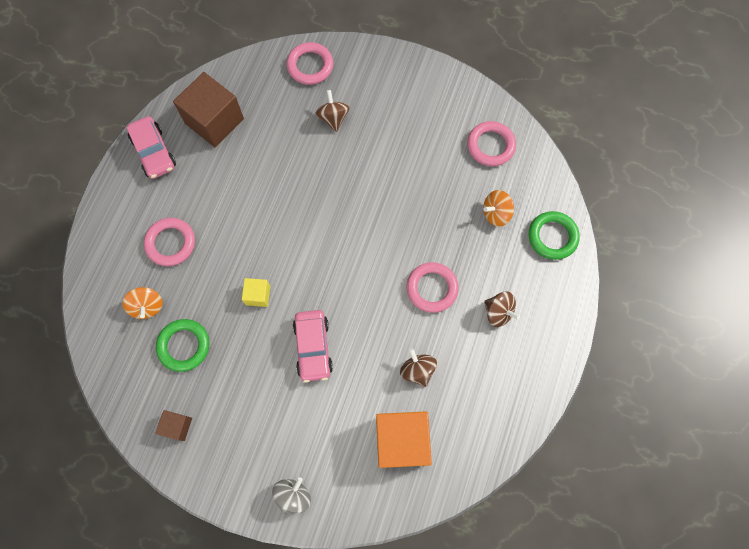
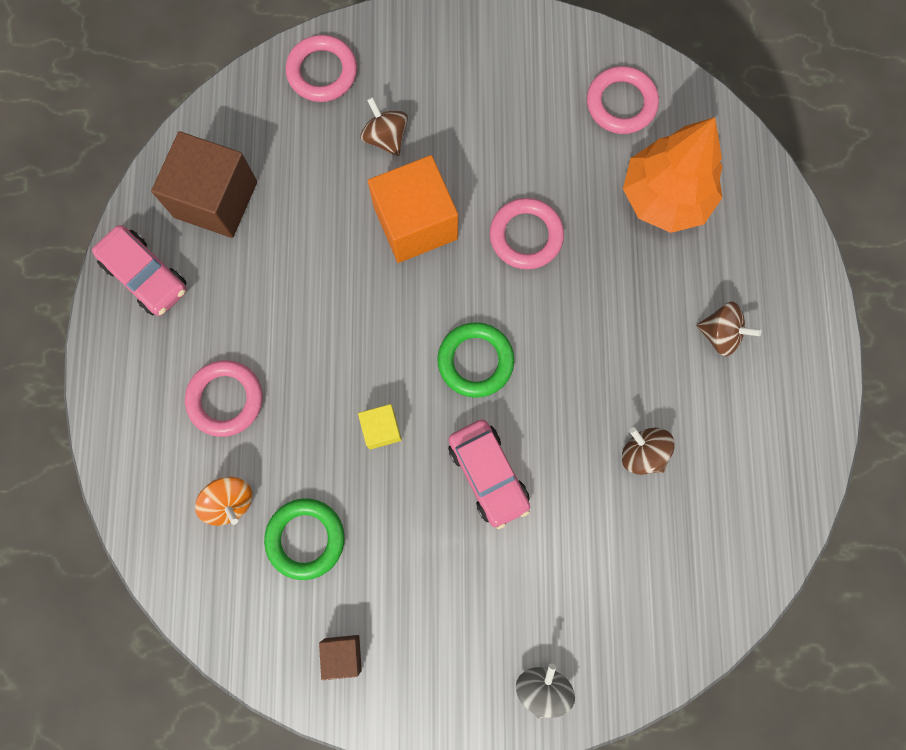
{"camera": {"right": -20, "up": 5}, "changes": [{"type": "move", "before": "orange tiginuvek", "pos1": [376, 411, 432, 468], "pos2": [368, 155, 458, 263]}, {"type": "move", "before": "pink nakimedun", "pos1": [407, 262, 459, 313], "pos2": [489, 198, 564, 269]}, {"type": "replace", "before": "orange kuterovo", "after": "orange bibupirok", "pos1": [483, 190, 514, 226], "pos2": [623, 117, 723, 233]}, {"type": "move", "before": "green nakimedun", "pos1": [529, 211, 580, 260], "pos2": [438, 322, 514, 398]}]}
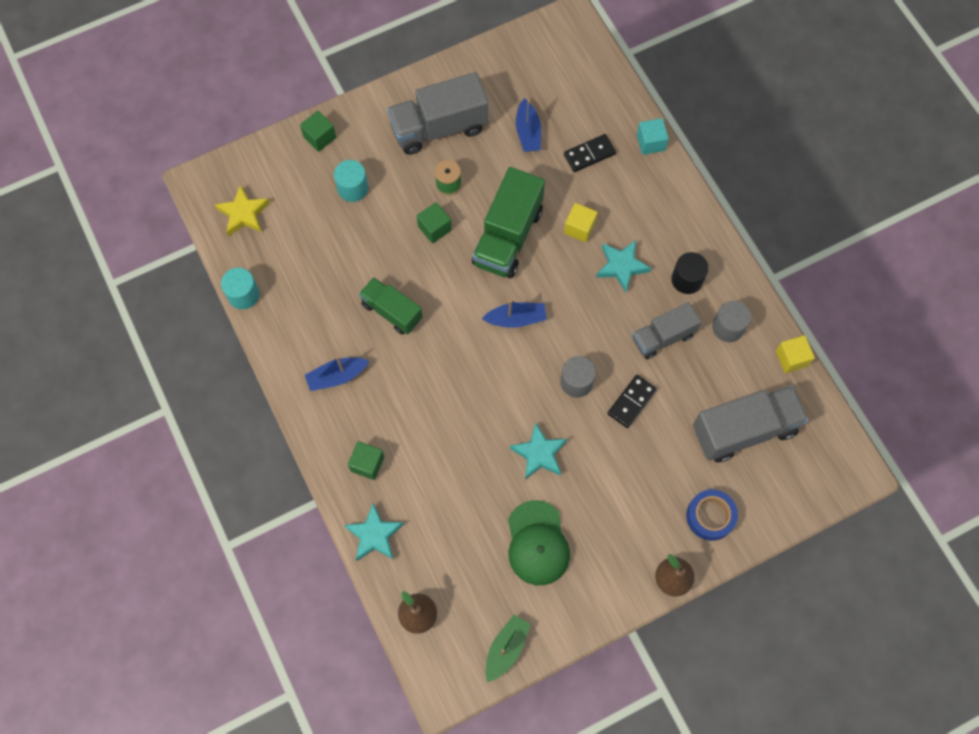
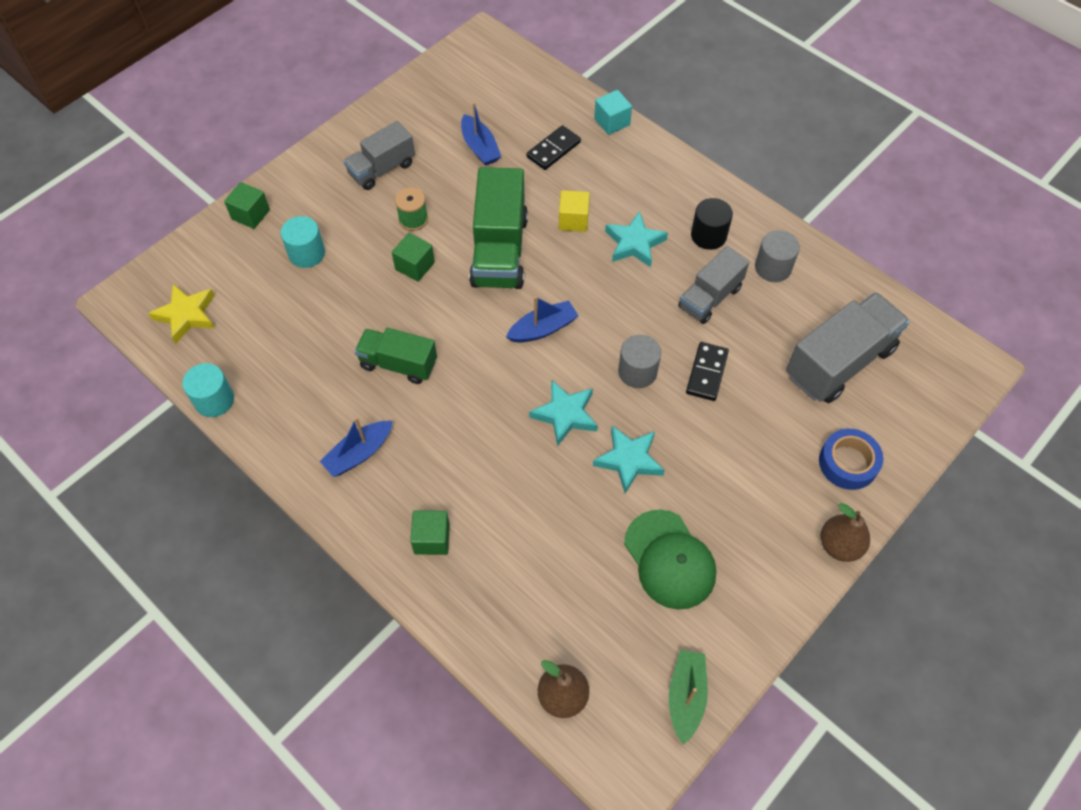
{"camera": {"right": -20, "up": -10}, "changes": [{"type": "move", "before": "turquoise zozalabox", "pos1": [344, 503, 404, 561], "pos2": [529, 380, 597, 446]}, {"type": "resize", "before": "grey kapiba", "pos1": [387, 72, 489, 155], "pos2": [344, 121, 415, 190], "scale": 0.63}, {"type": "delete", "before": "yellow tiginuvek", "pos1": [776, 335, 815, 373]}]}
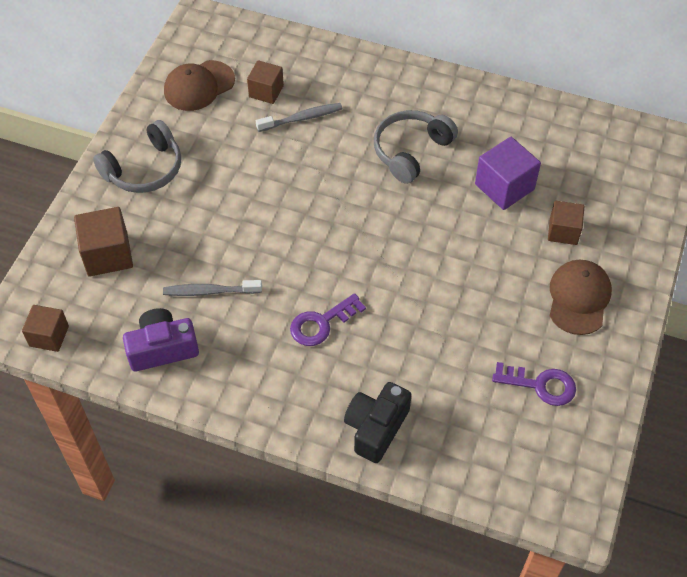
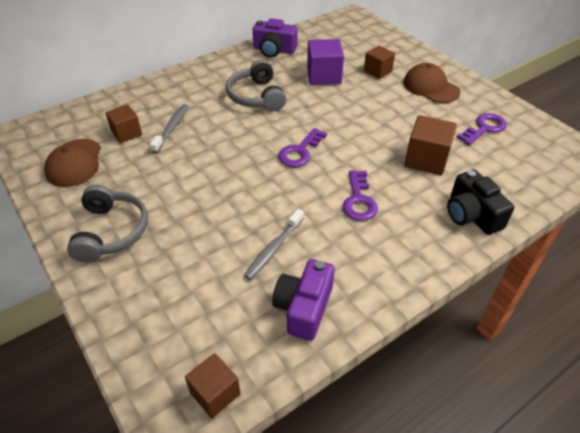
{"camera": {"right": -55, "up": -10}, "changes": [{"type": "move", "before": "brown tiginuvek", "pos1": [74, 207, 133, 276], "pos2": [404, 115, 457, 175]}, {"type": "insert", "after": "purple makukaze", "pos2": [253, 18, 298, 57]}, {"type": "insert", "after": "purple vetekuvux", "pos2": [278, 128, 327, 167]}]}
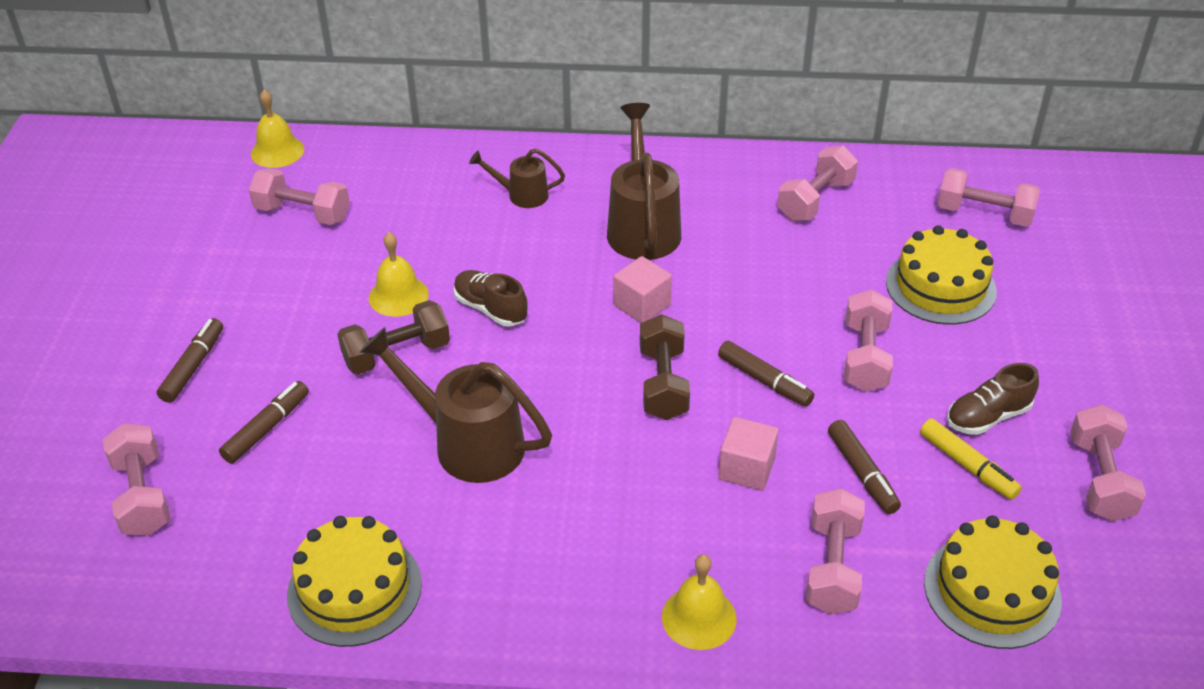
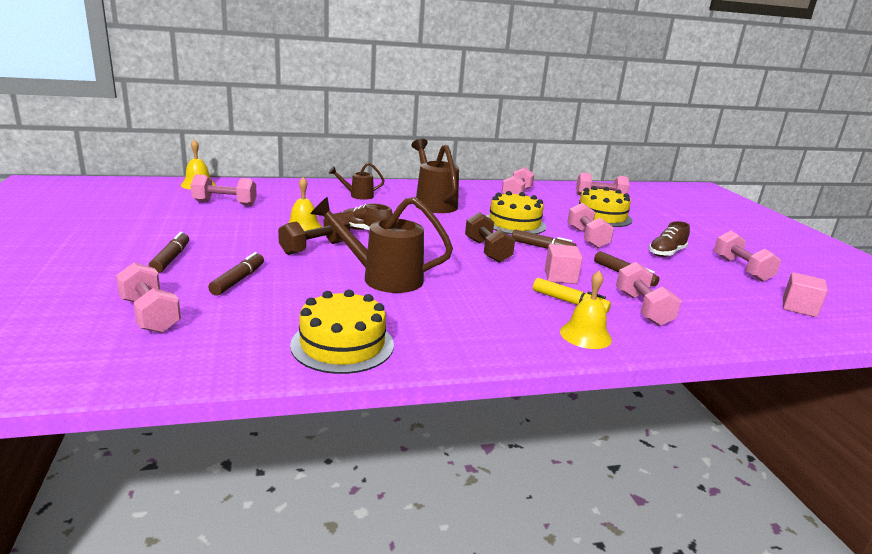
{"camera": {"right": -20, "up": -20}, "changes": [{"type": "move", "before": "pink tiginuvek", "pos1": [614, 256, 672, 323], "pos2": [783, 272, 828, 317]}, {"type": "move", "before": "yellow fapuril", "pos1": [920, 418, 1022, 500], "pos2": [533, 278, 611, 313]}, {"type": "move", "before": "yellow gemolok", "pos1": [924, 515, 1062, 649], "pos2": [487, 191, 546, 234]}]}
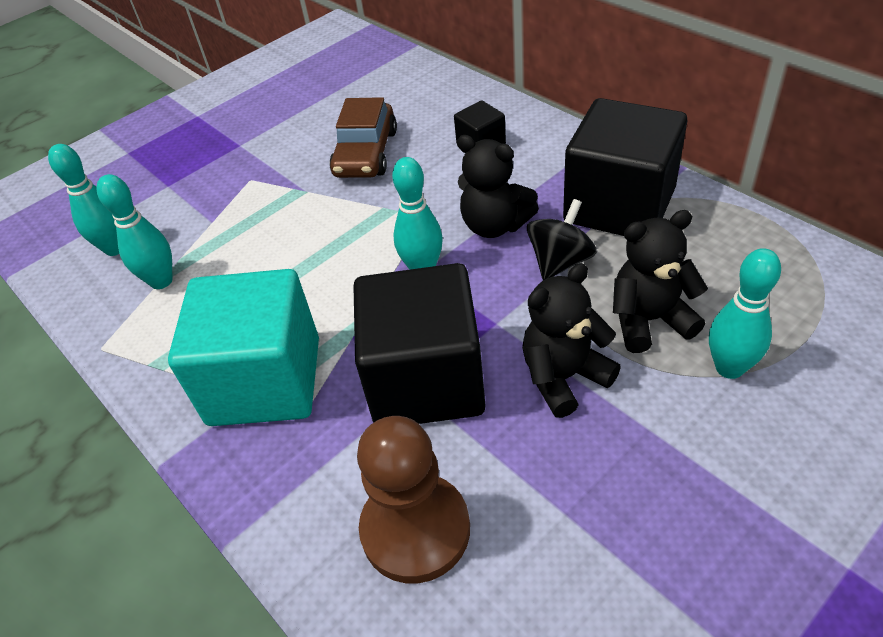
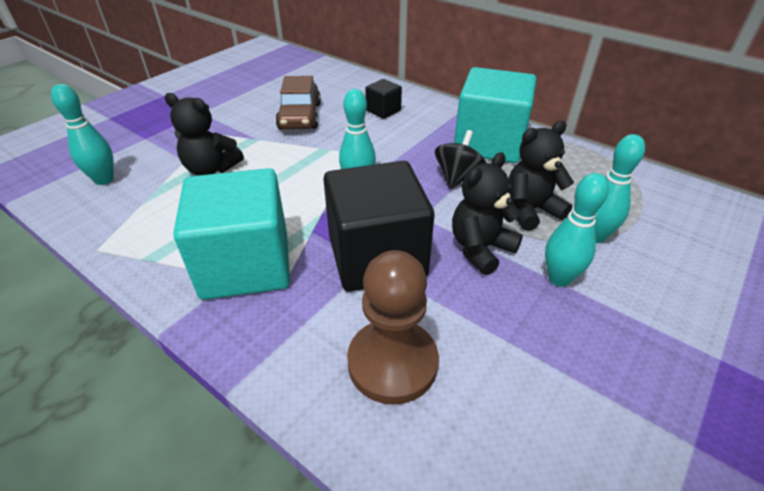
{"camera": {"right": -15, "up": -5}, "changes": [{"type": "move", "before": "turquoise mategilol", "pos1": [97, 174, 173, 289], "pos2": [545, 173, 609, 287]}, {"type": "move", "before": "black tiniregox", "pos1": [457, 135, 539, 238], "pos2": [164, 93, 244, 176]}, {"type": "recolor", "before": "black tiginuvek", "after": "turquoise tiginuvek", "pos1": [563, 98, 687, 236], "pos2": [454, 67, 537, 163]}]}
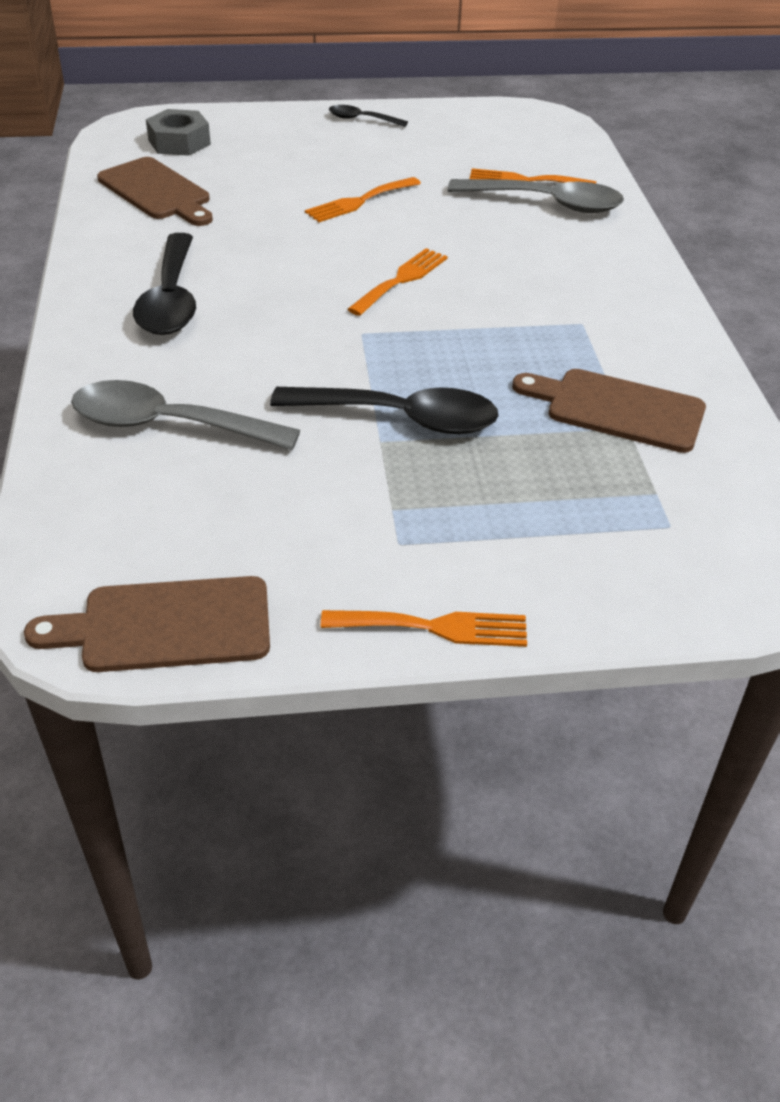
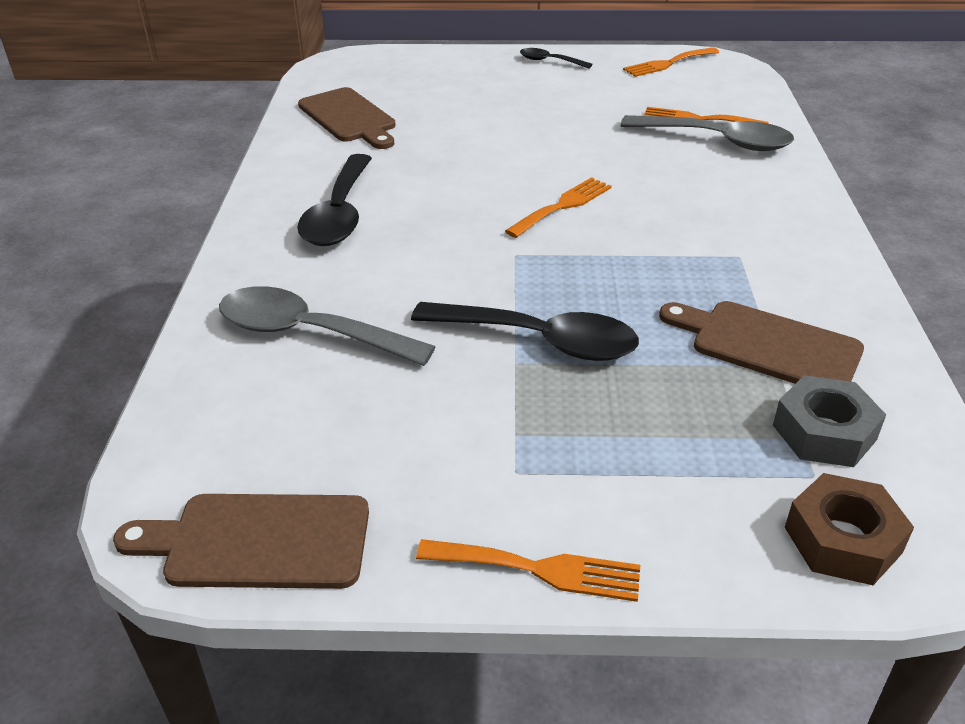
{"camera": {"right": 10, "up": -5}, "changes": [{"type": "move", "before": "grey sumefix", "pos1": [146, 109, 211, 156], "pos2": [773, 375, 886, 467]}, {"type": "move", "before": "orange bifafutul", "pos1": [305, 177, 421, 222], "pos2": [623, 47, 719, 77]}, {"type": "insert", "after": "brown sumefix", "pos2": [785, 473, 914, 585]}]}
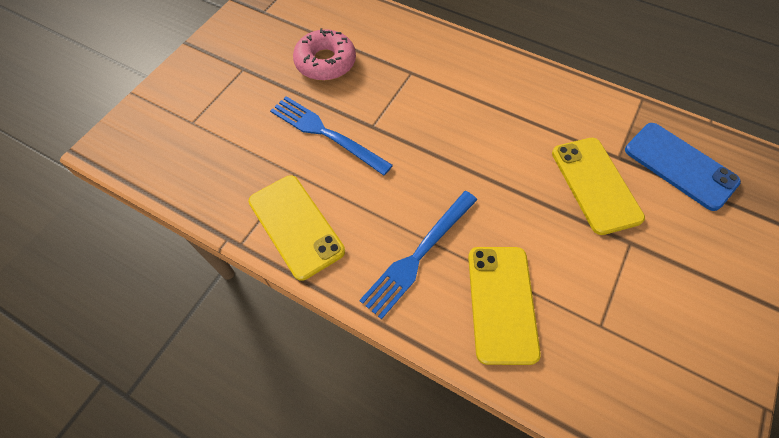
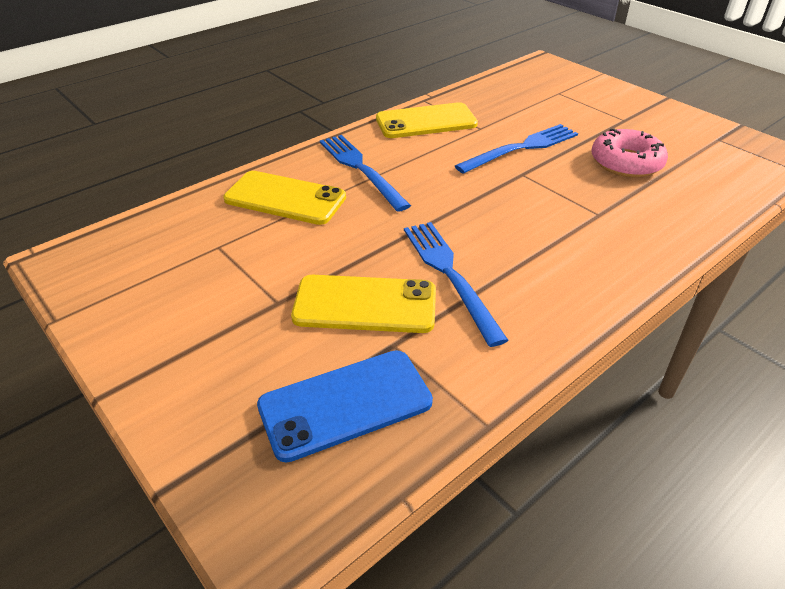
{"camera": {"right": 110, "up": -20}, "changes": [{"type": "insert", "after": "blue bifafutul", "pos2": [404, 222, 508, 347]}]}
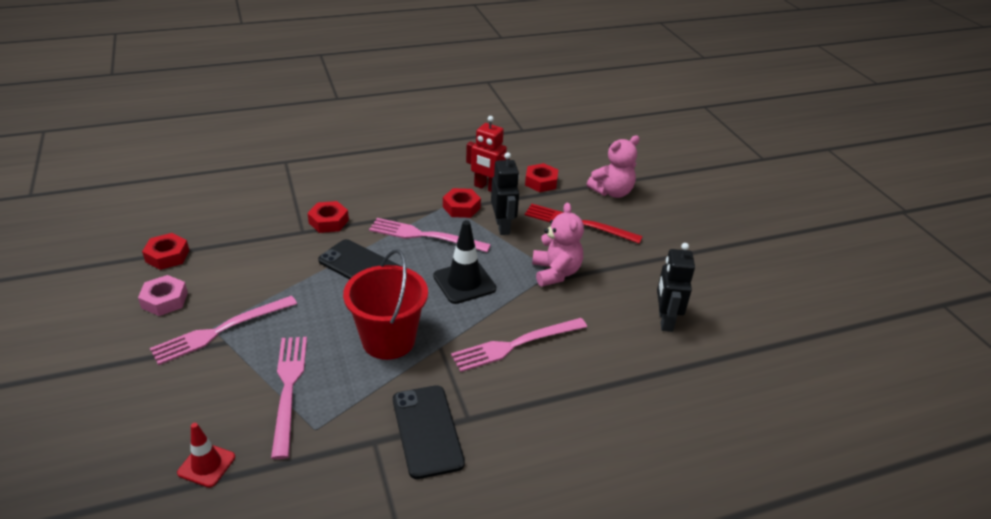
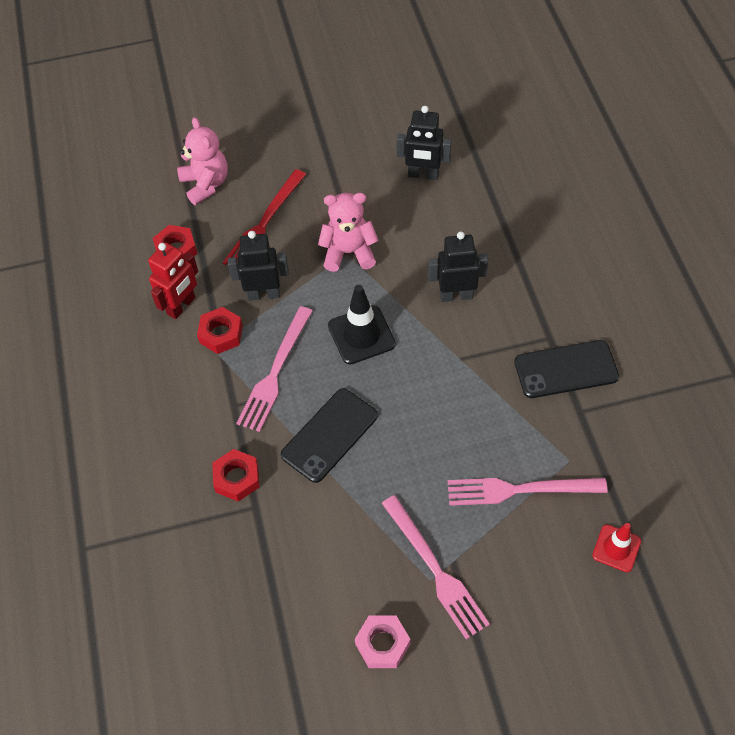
{"camera": {"right": -80, "up": 20}, "changes": [{"type": "delete", "before": "red sumefix", "pos1": [142, 233, 190, 270]}, {"type": "delete", "before": "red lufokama", "pos1": [343, 249, 428, 360]}, {"type": "replace", "before": "pink bifafutul", "after": "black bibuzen", "pos1": [451, 318, 587, 372], "pos2": [428, 232, 488, 302]}]}
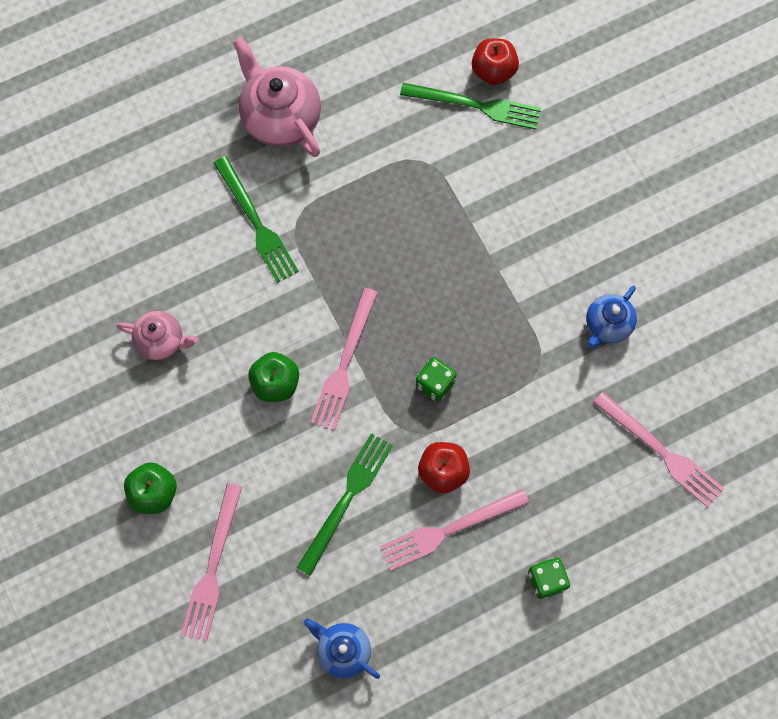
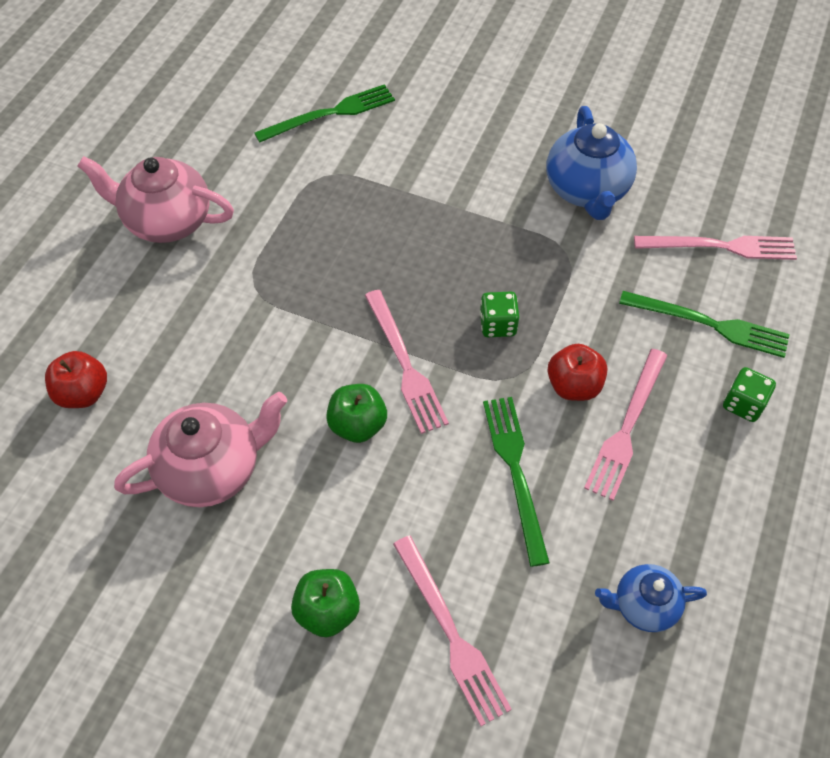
{"camera": {"right": -40, "up": -15}, "changes": [{"type": "resize", "before": "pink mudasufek", "pos1": [117, 311, 198, 360], "pos2": [114, 392, 287, 507], "scale": 1.71}, {"type": "move", "before": "green bifafutul", "pos1": [214, 156, 299, 283], "pos2": [619, 291, 790, 358]}, {"type": "move", "before": "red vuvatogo", "pos1": [472, 38, 519, 85], "pos2": [45, 351, 107, 408]}, {"type": "resize", "before": "blue mudasufek", "pos1": [586, 286, 637, 349], "pos2": [546, 106, 637, 220], "scale": 1.71}]}
